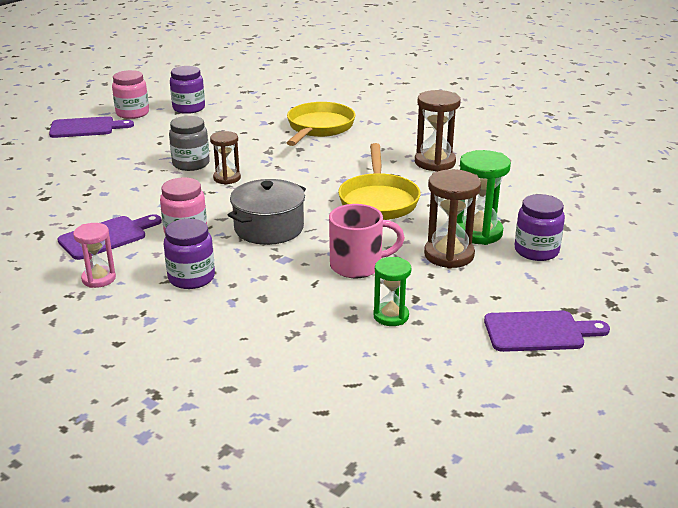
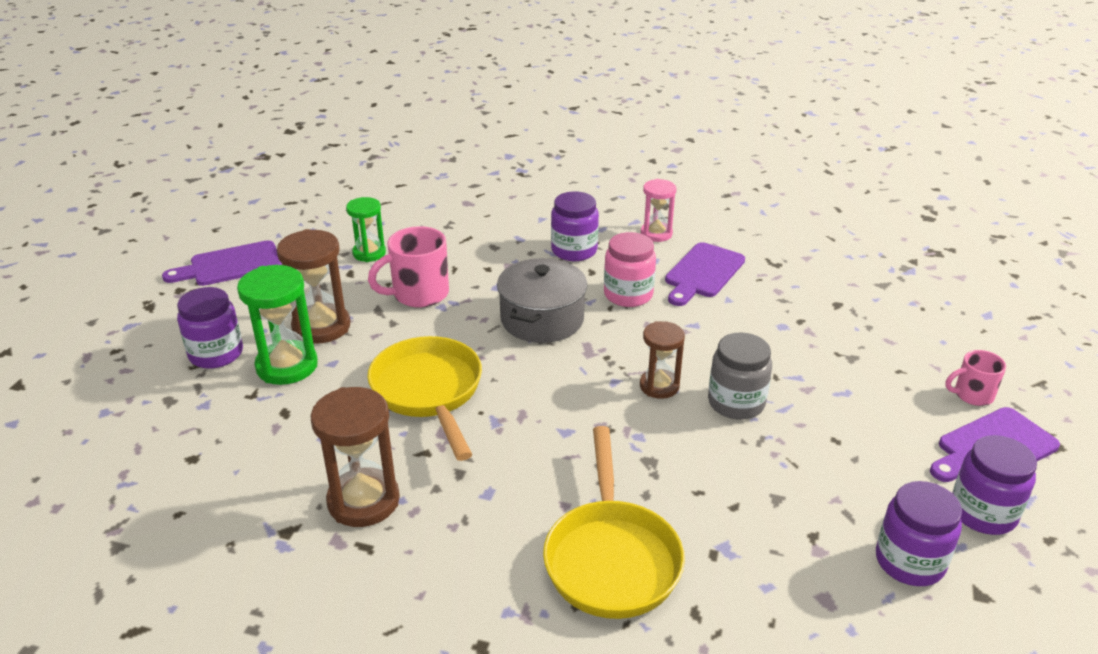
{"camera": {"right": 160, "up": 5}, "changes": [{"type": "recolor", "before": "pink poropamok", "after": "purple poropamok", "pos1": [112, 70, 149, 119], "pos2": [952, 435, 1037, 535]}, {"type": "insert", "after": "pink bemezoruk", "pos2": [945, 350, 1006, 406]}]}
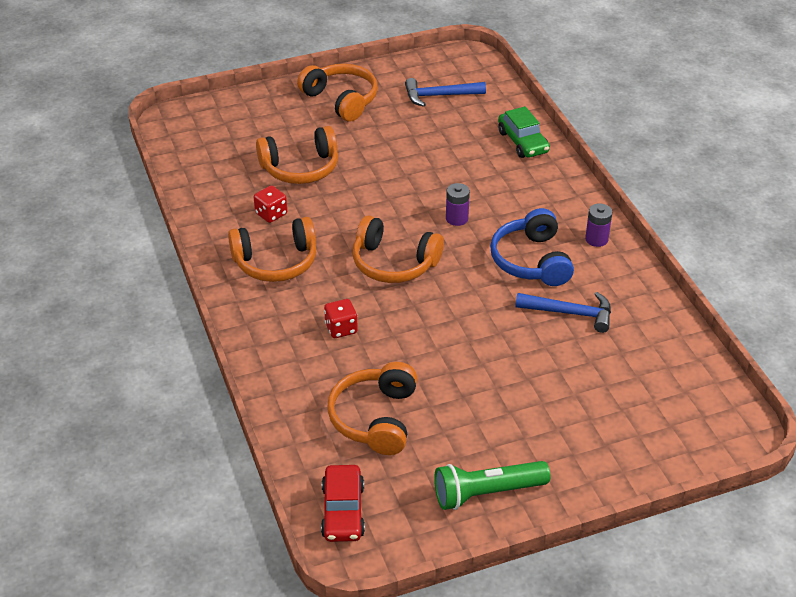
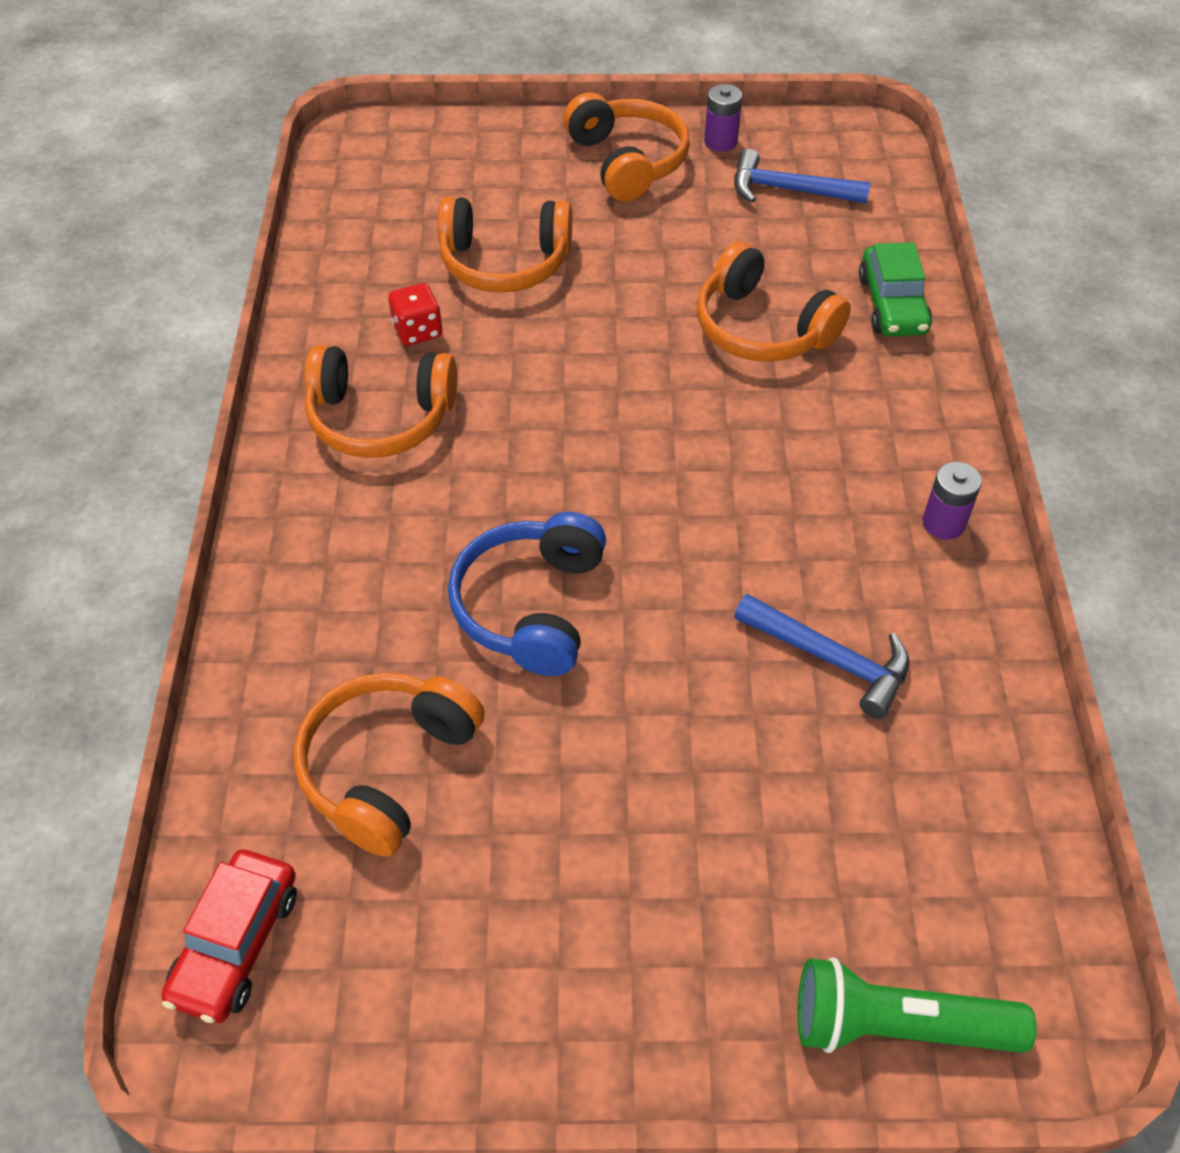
{"camera": {"right": 20, "up": 10}, "changes": [{"type": "delete", "before": "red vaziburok", "pos1": [324, 299, 358, 338]}, {"type": "move", "before": "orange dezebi", "pos1": [353, 216, 444, 283], "pos2": [697, 242, 851, 362]}, {"type": "move", "before": "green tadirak", "pos1": [434, 461, 550, 510], "pos2": [797, 957, 1037, 1053]}, {"type": "move", "before": "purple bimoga", "pos1": [446, 183, 470, 226], "pos2": [704, 84, 742, 152]}, {"type": "move", "before": "blue dezebi", "pos1": [490, 208, 574, 286], "pos2": [448, 512, 606, 676]}]}
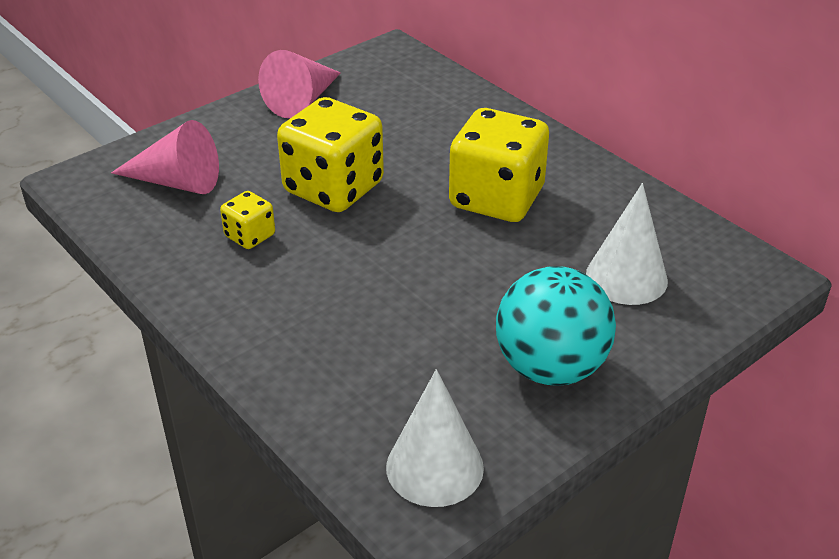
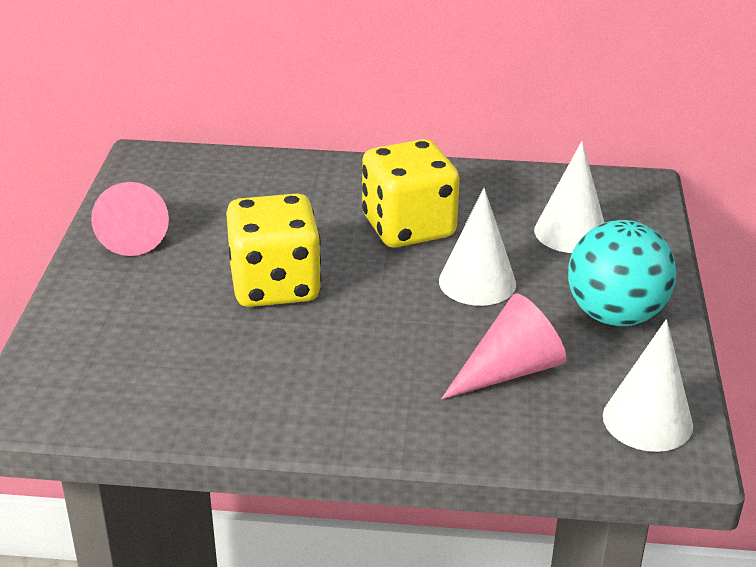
{"camera": {"right": -45, "up": -5}, "changes": [{"type": "move", "before": "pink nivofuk", "pos1": [111, 120, 219, 194], "pos2": [441, 293, 566, 400]}, {"type": "delete", "before": "yellow vaziburok", "pos1": [220, 191, 275, 249]}, {"type": "insert", "after": "white nivofuk", "pos2": [439, 188, 516, 306]}]}
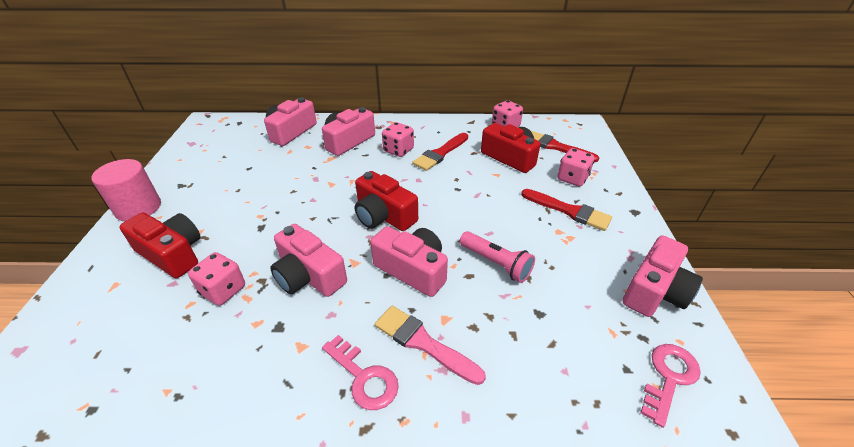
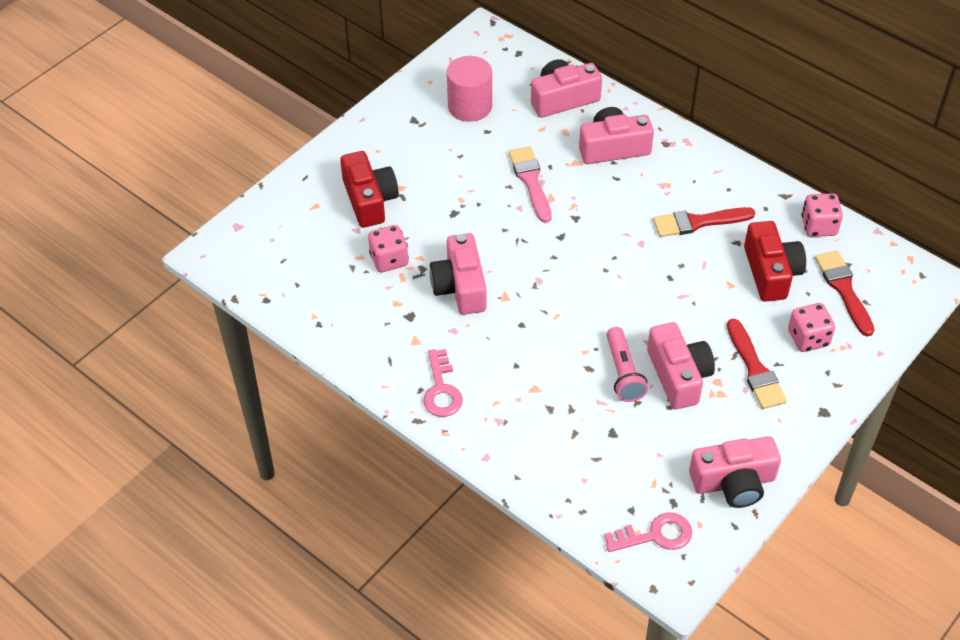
{"camera": {"right": 40, "up": 10}, "changes": [{"type": "move", "before": "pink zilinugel", "pos1": [91, 159, 161, 221], "pos2": [447, 56, 492, 122]}, {"type": "delete", "before": "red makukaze", "pos1": [355, 171, 418, 231]}, {"type": "move", "before": "pink makukaze", "pos1": [370, 226, 448, 297], "pos2": [647, 322, 715, 409]}, {"type": "move", "before": "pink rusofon", "pos1": [375, 306, 486, 385], "pos2": [508, 146, 552, 223]}, {"type": "delete", "before": "pink vaziburok", "pos1": [382, 122, 414, 157]}]}
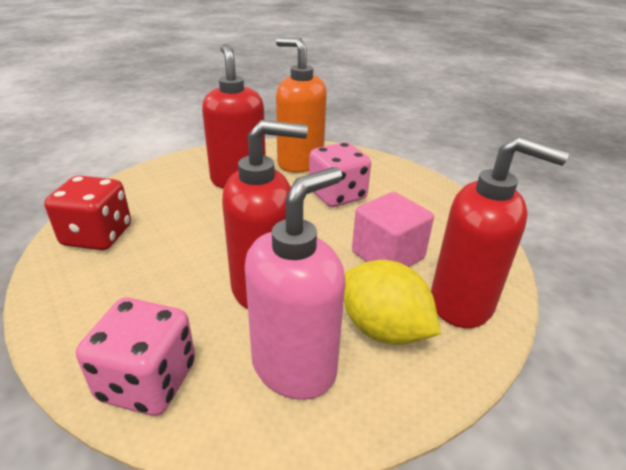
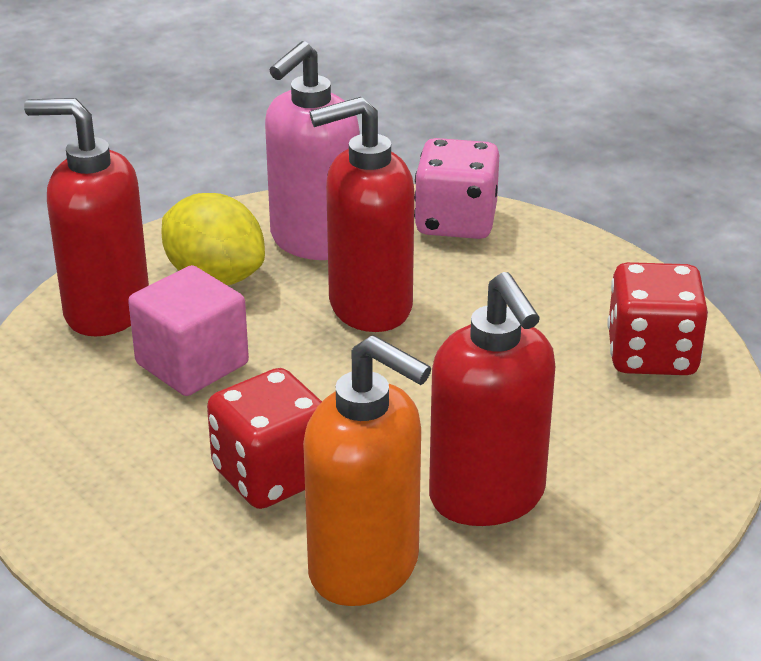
{"camera": {"right": 175, "up": 0}, "changes": [{"type": "recolor", "before": "pink vaziburok", "after": "red vaziburok", "pos1": [309, 142, 371, 207], "pos2": [207, 368, 322, 509]}]}
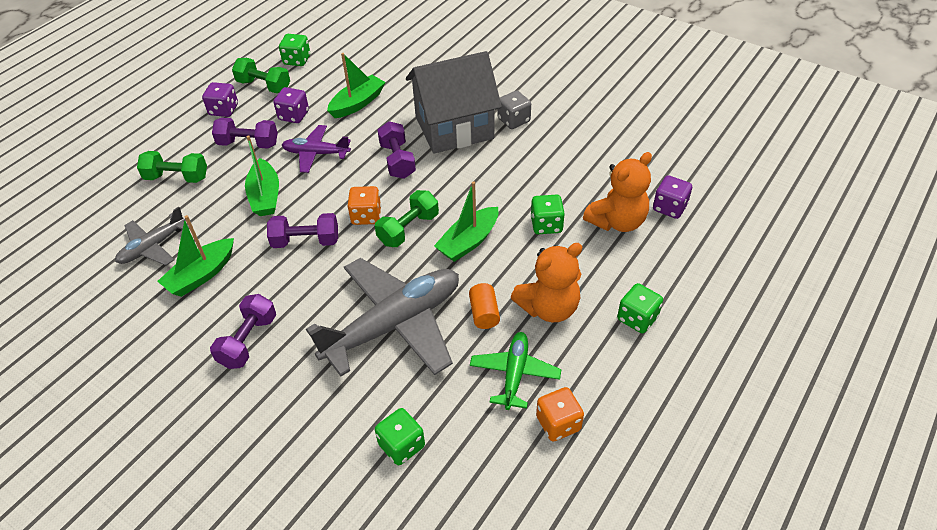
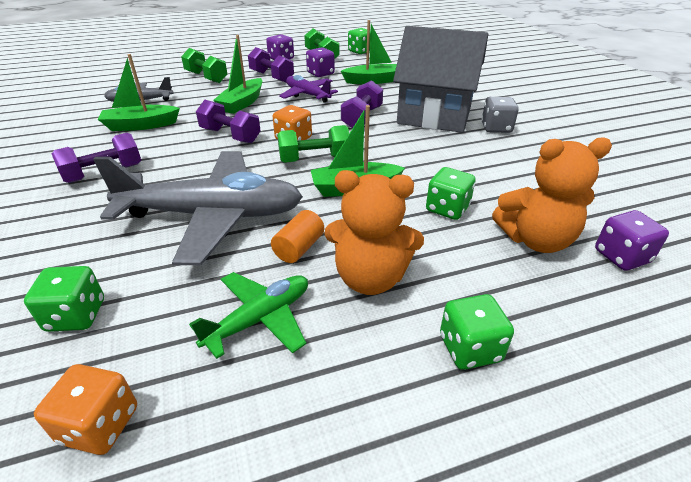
{"camera": {"right": 35, "up": -10}, "changes": [{"type": "move", "before": "orange vaziburok", "pos1": [536, 387, 584, 442], "pos2": [34, 364, 137, 455]}]}
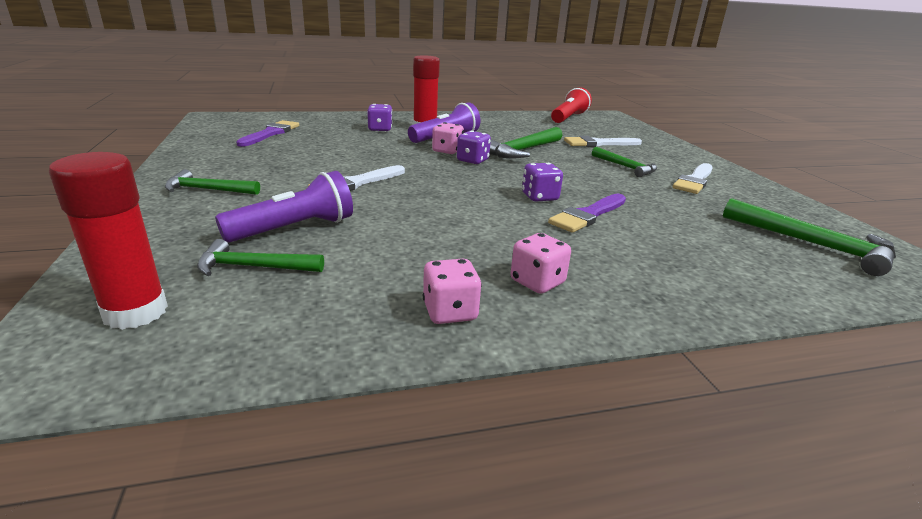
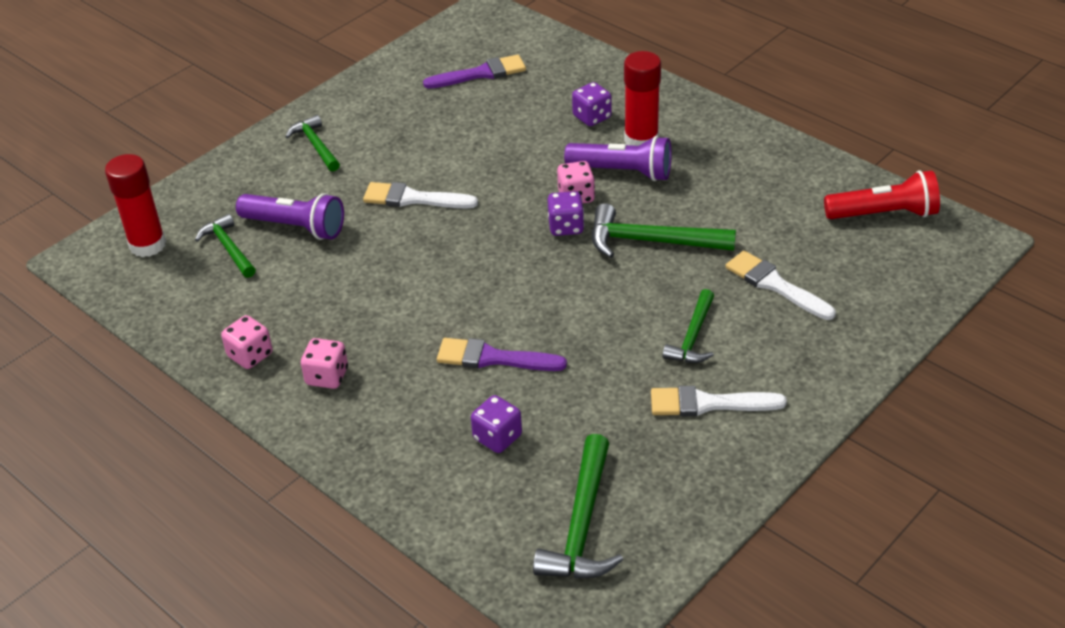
{"camera": {"right": 60, "up": 15}, "changes": [{"type": "move", "before": "purple vaziburok", "pos1": [522, 163, 563, 202], "pos2": [471, 395, 522, 453]}]}
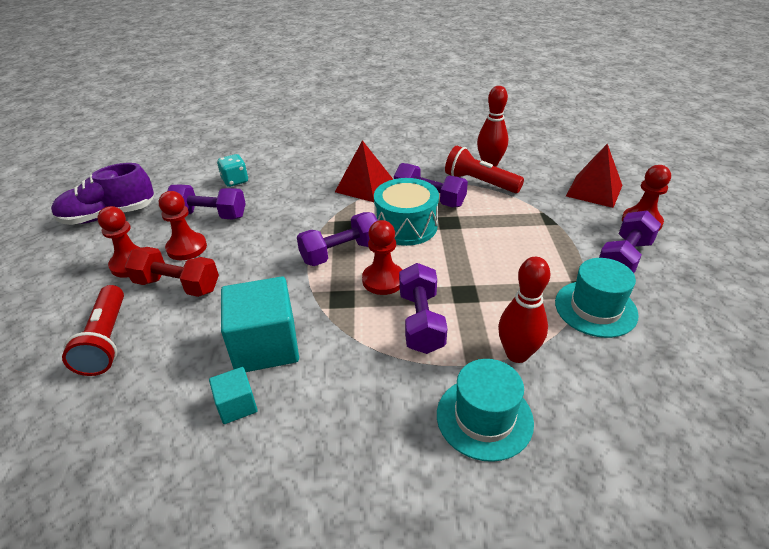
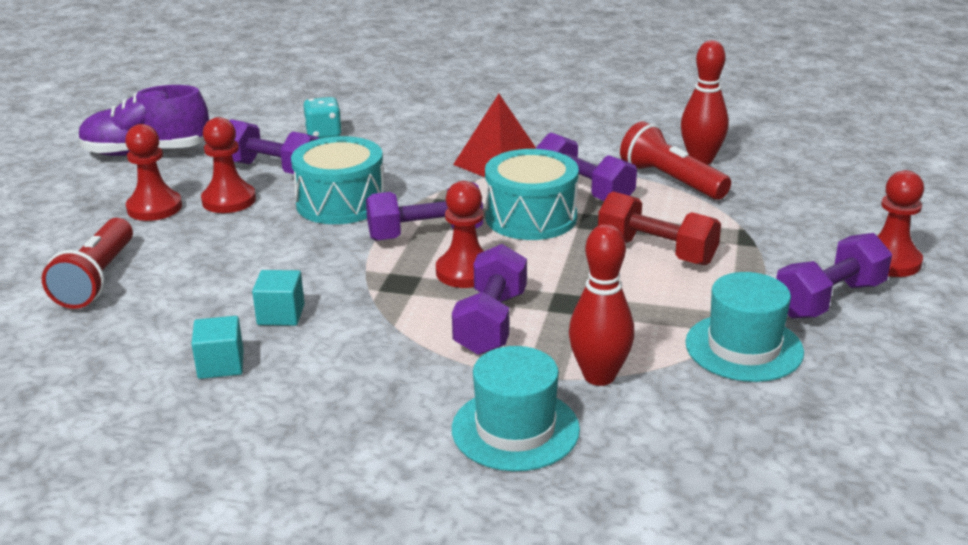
{"camera": {"right": 15, "up": -10}, "changes": [{"type": "move", "before": "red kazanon", "pos1": [124, 247, 219, 297], "pos2": [598, 192, 721, 265]}, {"type": "resize", "before": "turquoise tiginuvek", "pos1": [221, 276, 299, 372], "pos2": [252, 270, 305, 326], "scale": 0.5}, {"type": "delete", "before": "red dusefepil", "pos1": [566, 144, 623, 208]}, {"type": "insert", "after": "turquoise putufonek", "pos2": [291, 136, 384, 224]}]}
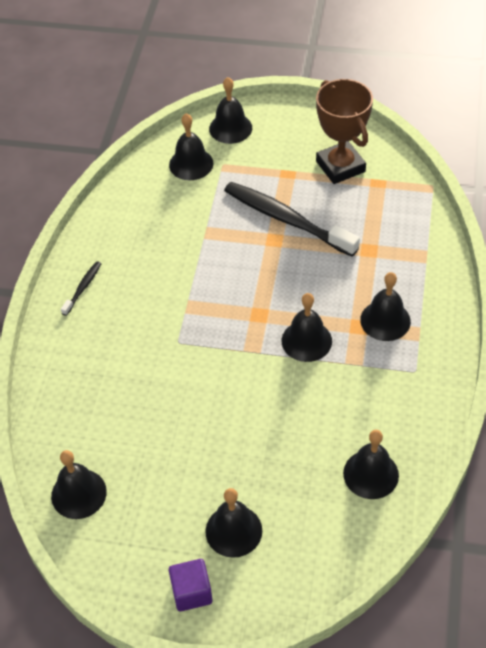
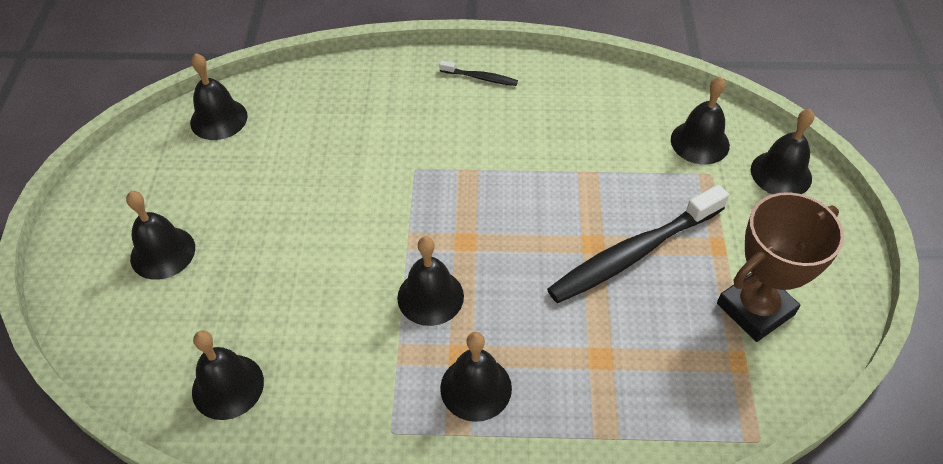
{"camera": {"right": 80, "up": 0}, "changes": [{"type": "delete", "before": "purple tiginuvek", "pos1": [169, 559, 213, 611]}, {"type": "rotate", "before": "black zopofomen", "pos1": [224, 182, 360, 257], "pos2": [547, 185, 729, 303], "turn": -150}]}
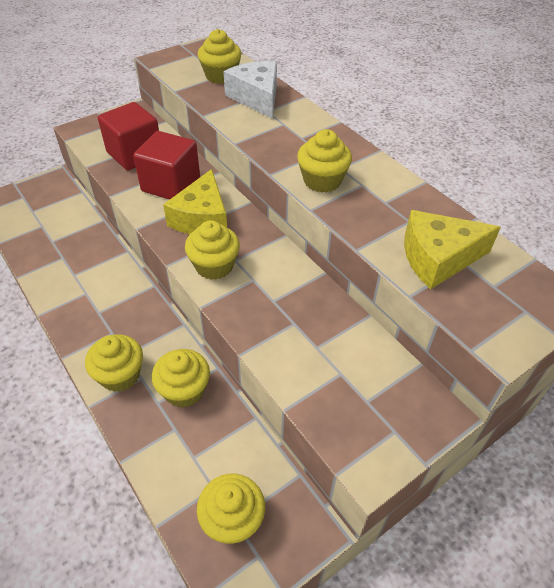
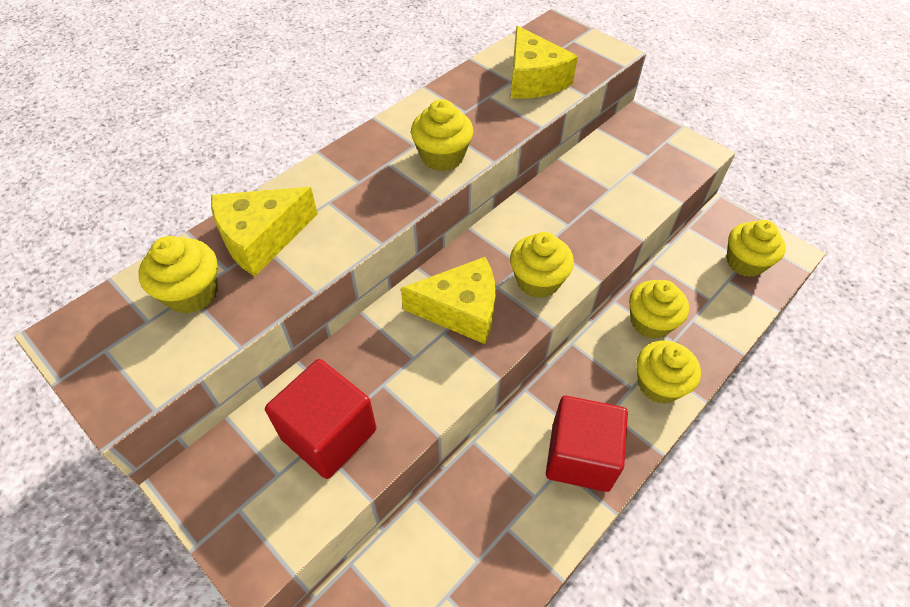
{"camera": {"right": -100, "up": 5}, "changes": [{"type": "move", "before": "red tiginuvek", "pos1": [133, 131, 200, 200], "pos2": [546, 396, 628, 492]}, {"type": "recolor", "before": "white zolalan", "after": "yellow zolalan", "pos1": [223, 61, 277, 119], "pos2": [211, 187, 318, 276]}]}
